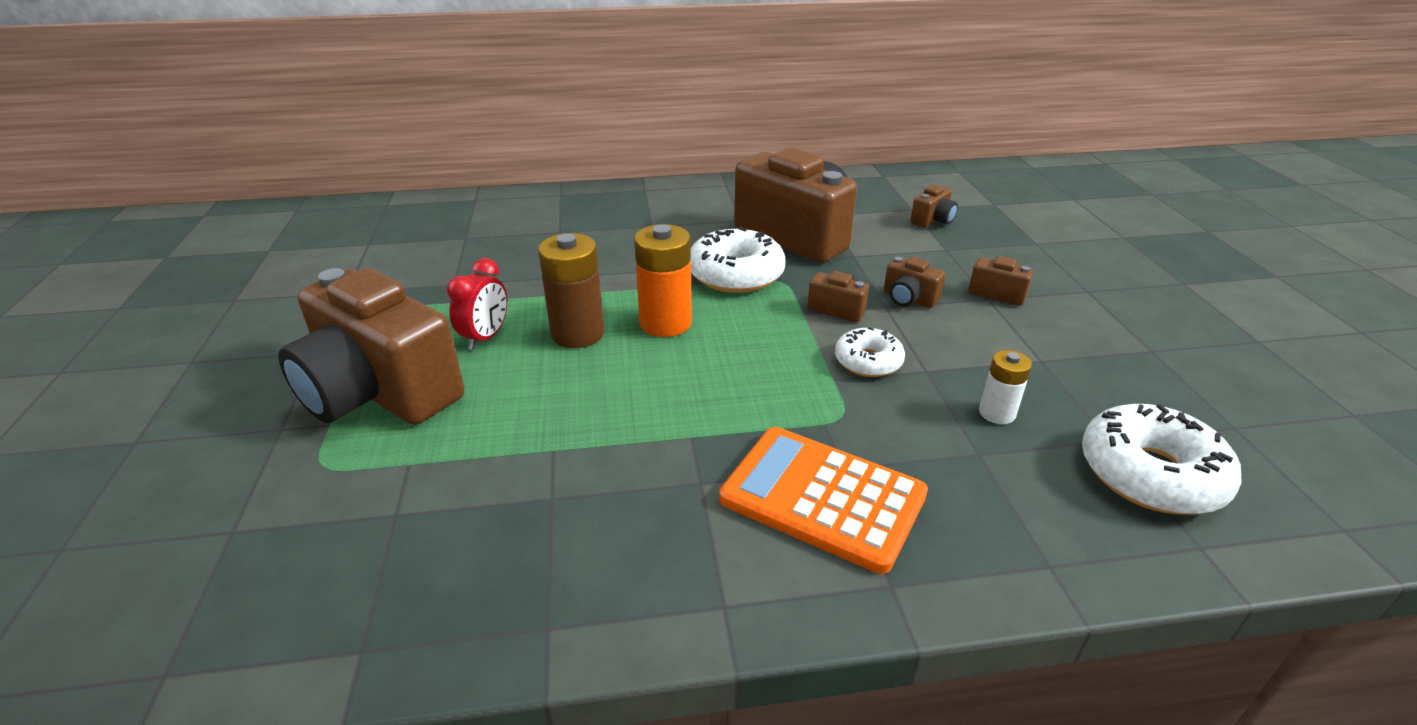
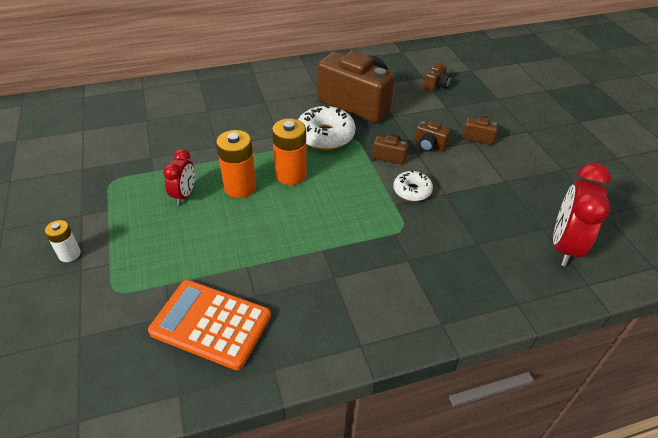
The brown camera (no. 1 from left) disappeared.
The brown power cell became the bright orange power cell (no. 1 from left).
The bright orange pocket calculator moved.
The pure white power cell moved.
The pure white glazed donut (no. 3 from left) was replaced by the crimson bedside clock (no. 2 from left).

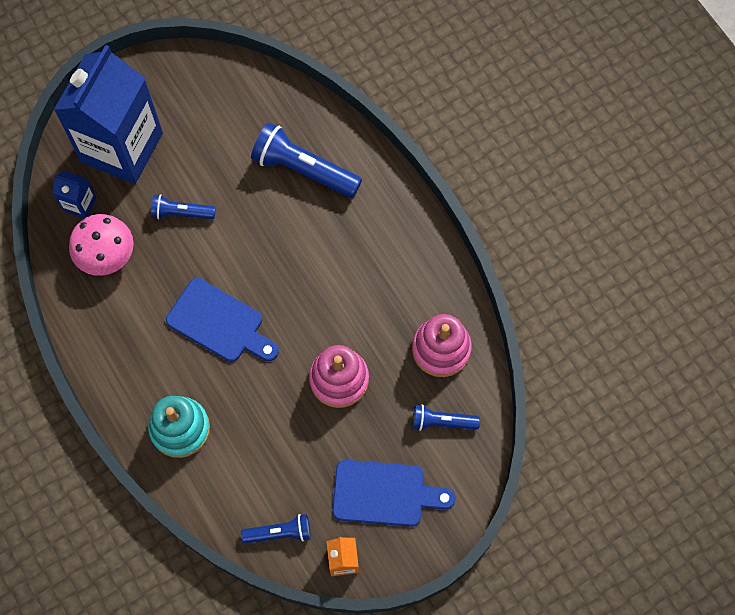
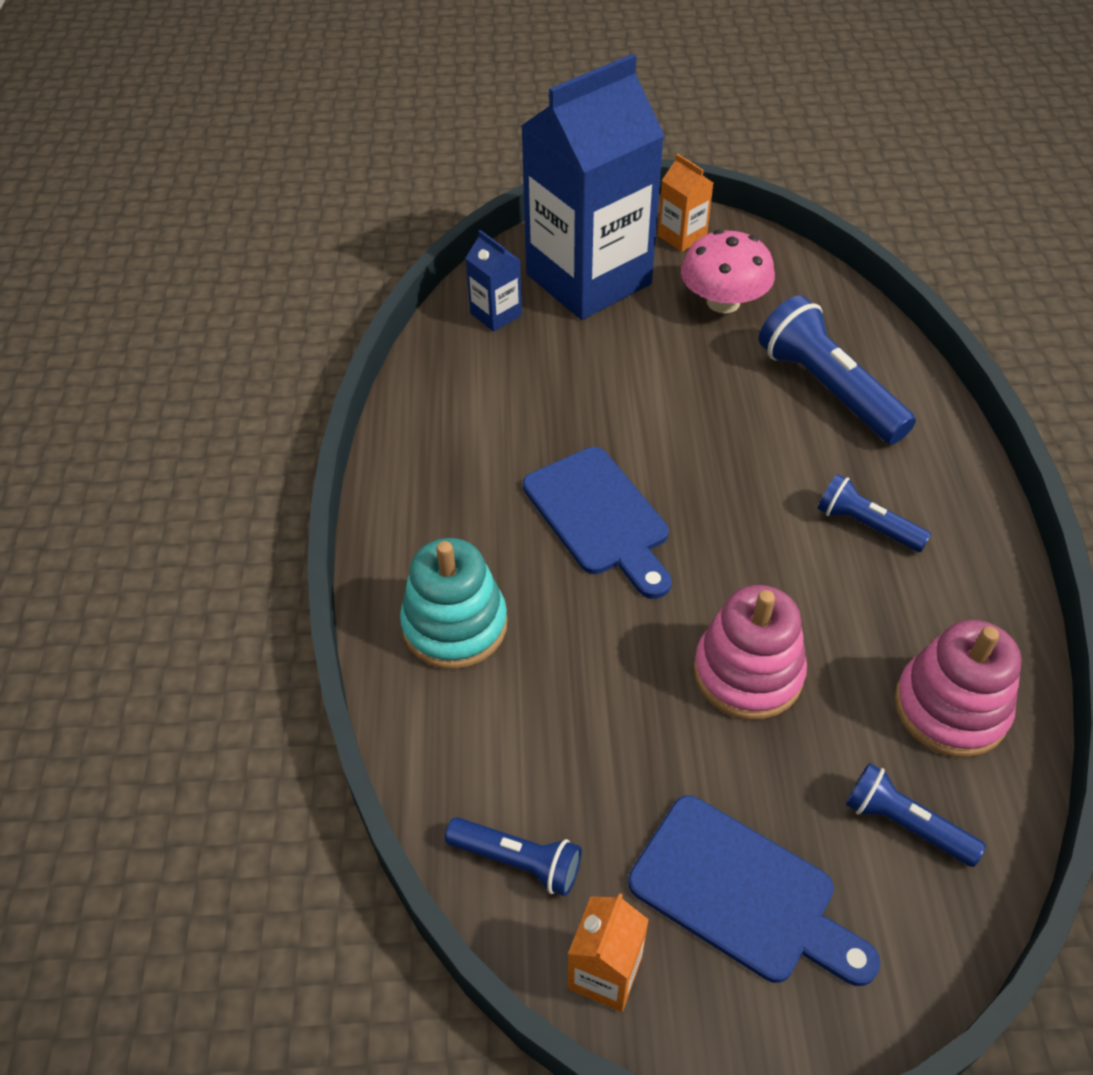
The pink mushroom moved.
The royal blue pocket torch (no. 1 from left in the first image) moved.
The bright orange juice carton (no. 2 from left) appeared.

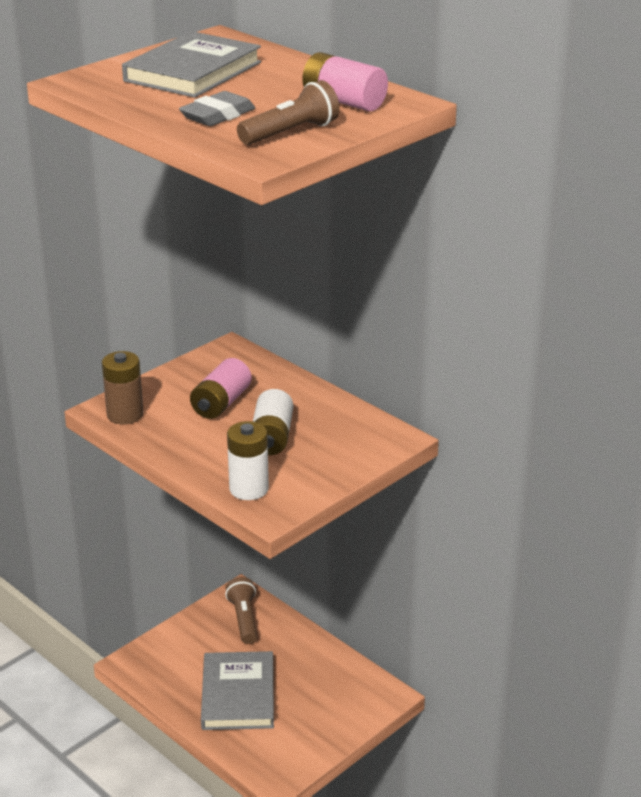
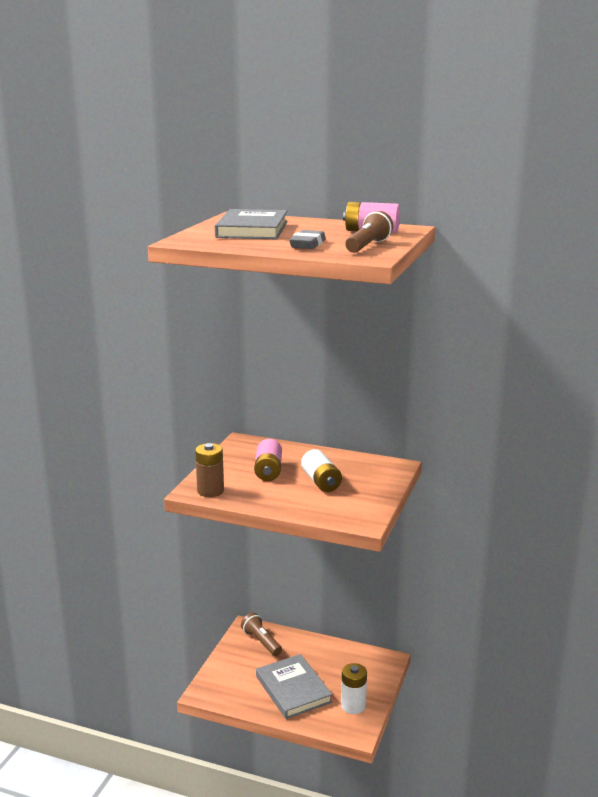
The pure white power cell (no. 1 from left in the first image) moved.

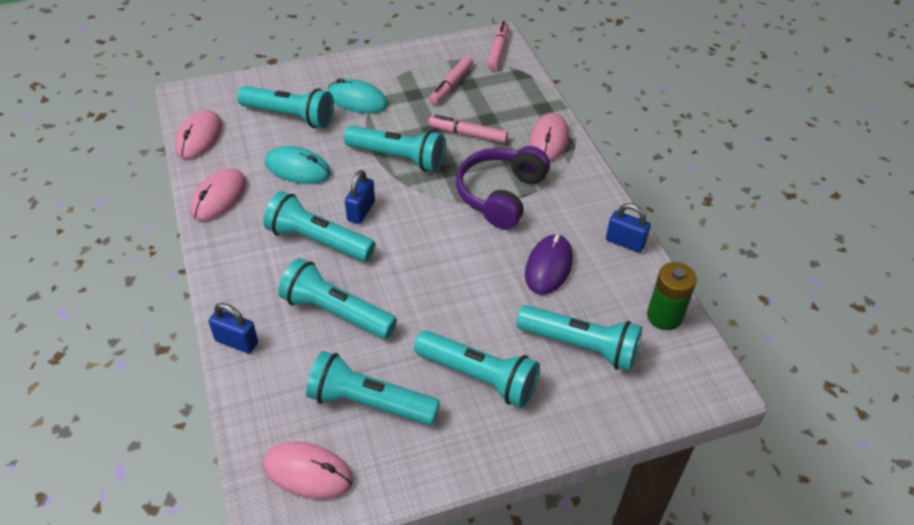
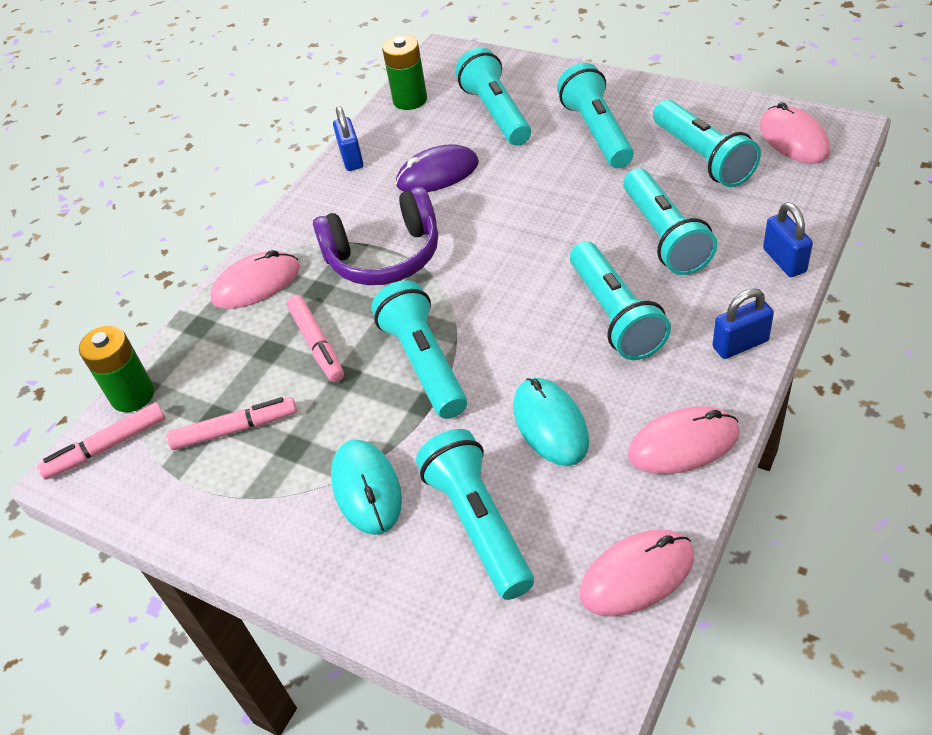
The royal blue small lock (no. 2 from left) moved.
The green power cell (no. 1 from left) appeared.

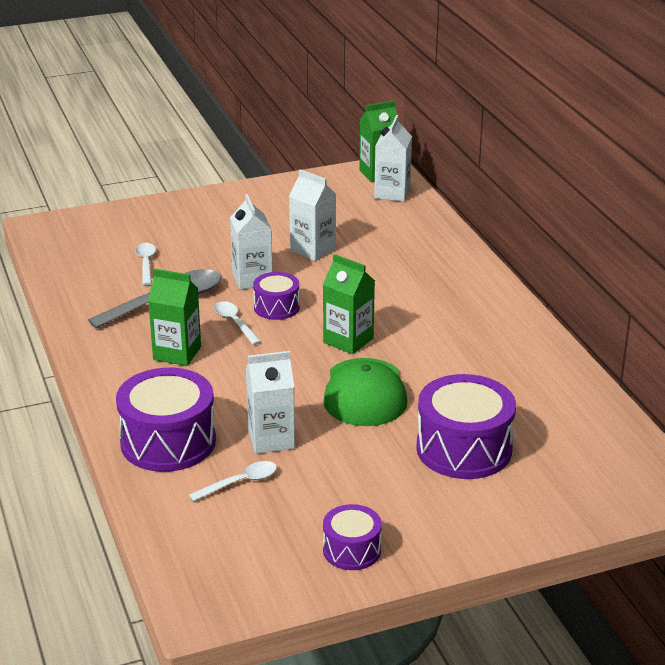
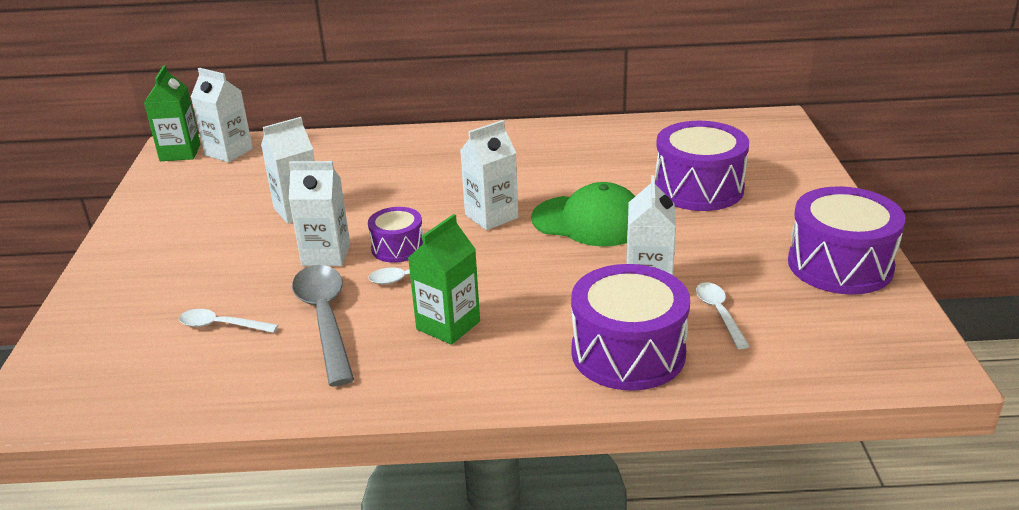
The green juice carton (no. 2 from left) became the pure white juice carton (no. 4 from left).
The royal purple drum (no. 3 from left in the first image) changed to 1.80 times the size.

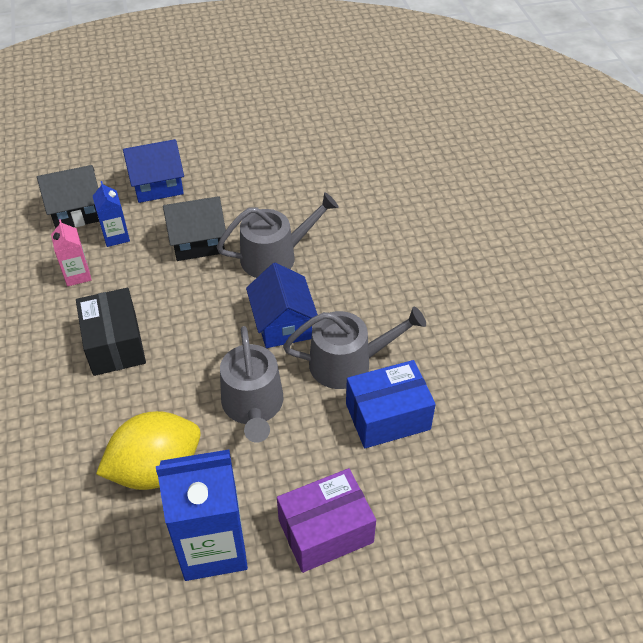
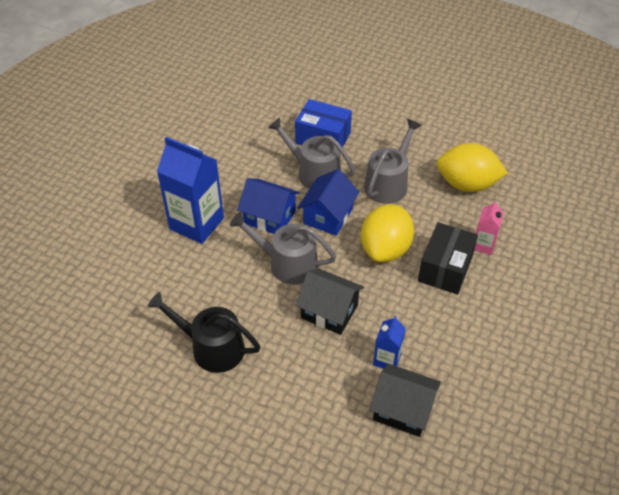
The pink juice carton moved.
The royal blue toy house (no. 1 from left) moved.
The royal blue juice carton (no. 2 from left in the first image) moved.
The royal purple box disappeared.
The jet-black watering can appeared.
The golden lemon (no. 1 from left) appeared.

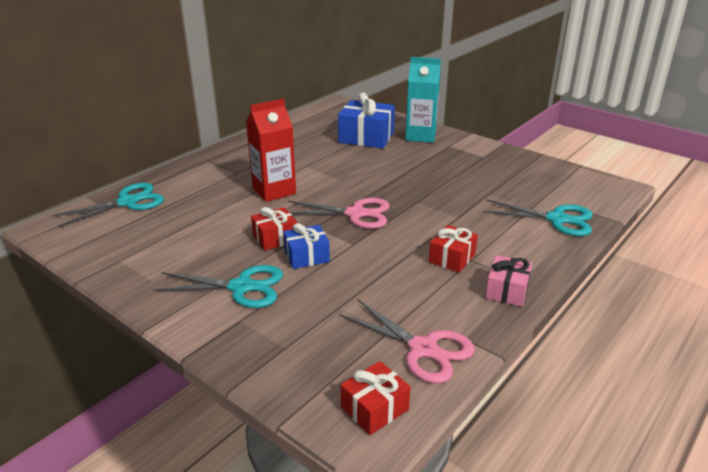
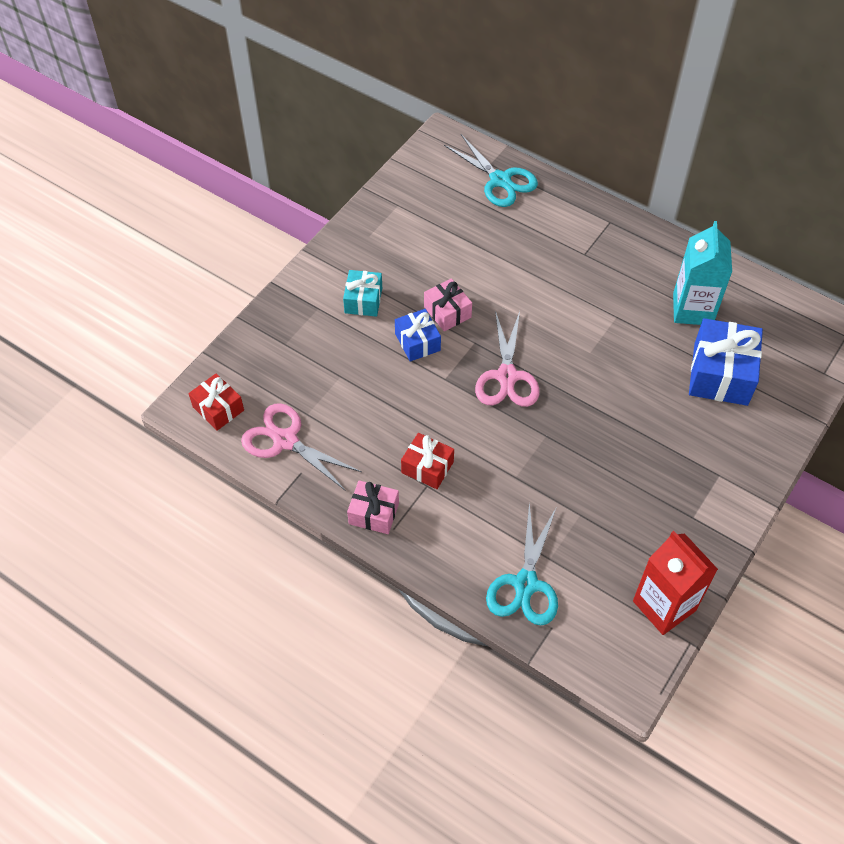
The turquoise shears (no. 2 from left) was replaced by the turquoise present.
The crimson juice carton moved.
The crimson present (no. 1 from left) became the pink present (no. 2 from left).
The pink shears (no. 2 from left in the first image) turned 90 degrees clockwise.
The turquoise juice carton moved.

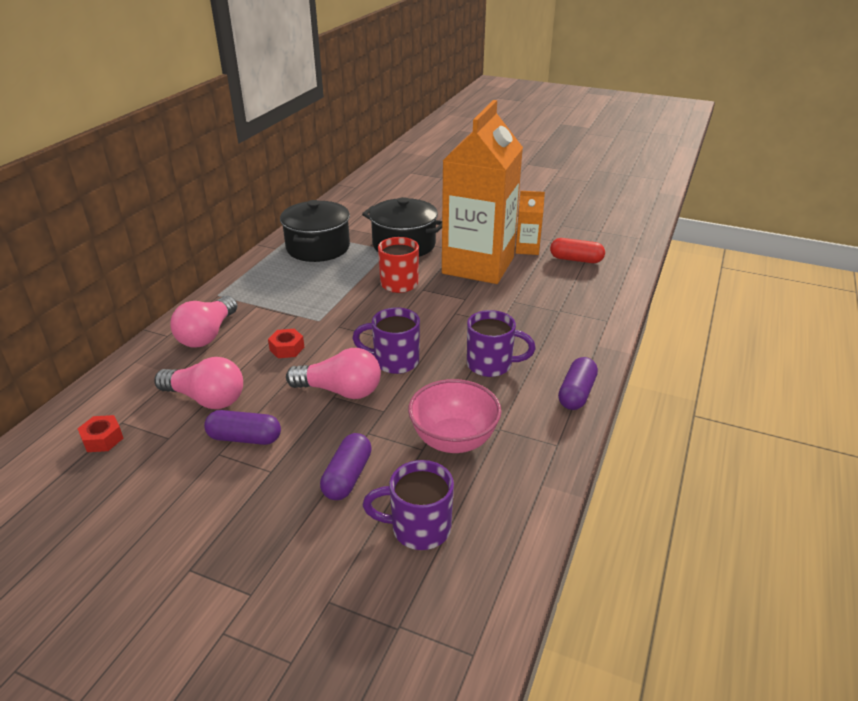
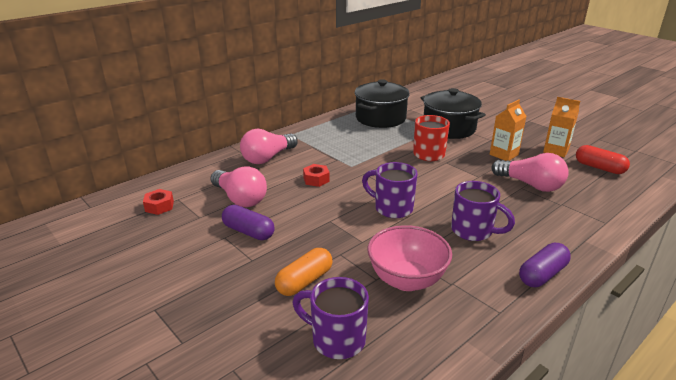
The pink lightbulb (no. 3 from left) moved.
The royal purple capsule (no. 2 from left) became the bright orange capsule.
The bright orange juice carton (no. 1 from left) changed to 0.41 times the size.

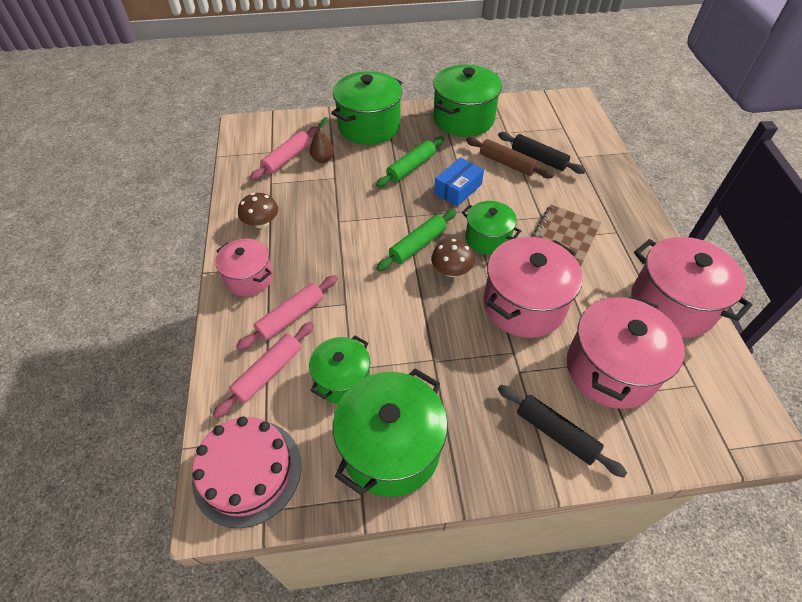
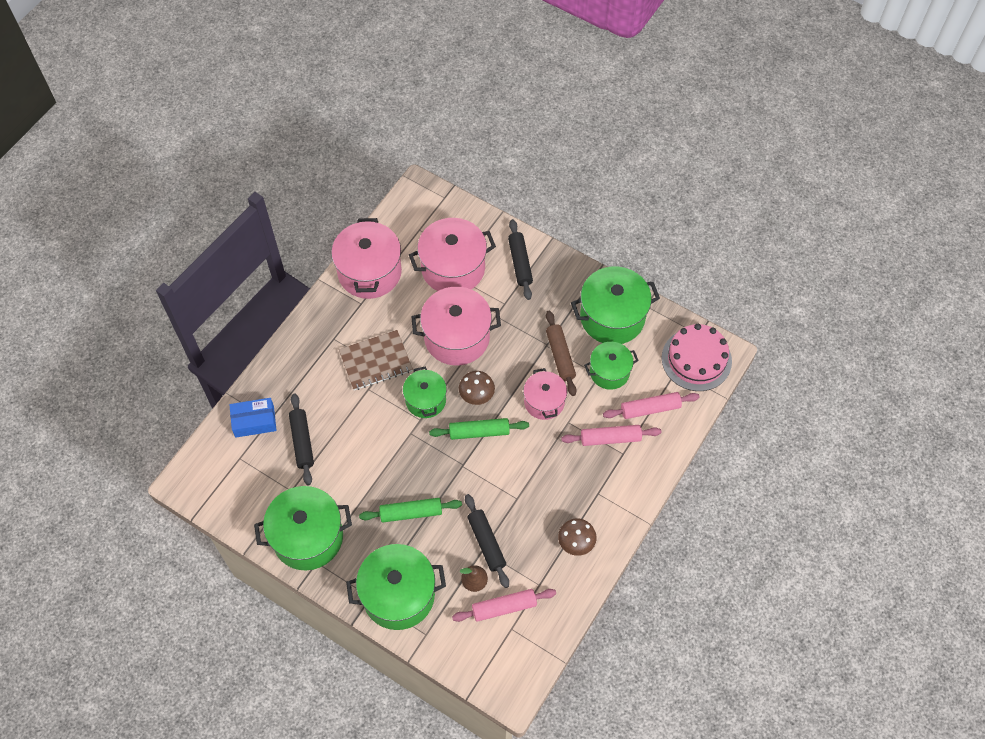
The pink pot (no. 1 from left in the first image) moved.
The royal blue box moved.
The brown dough roller moved.
The jet-black dough roller (no. 2 from left) appeared.

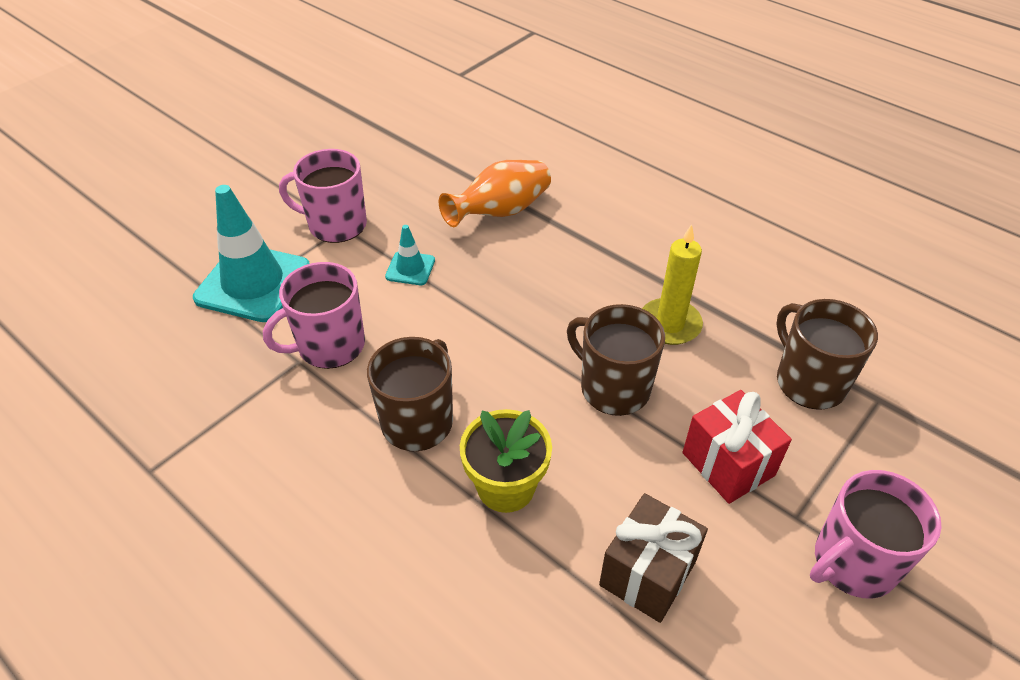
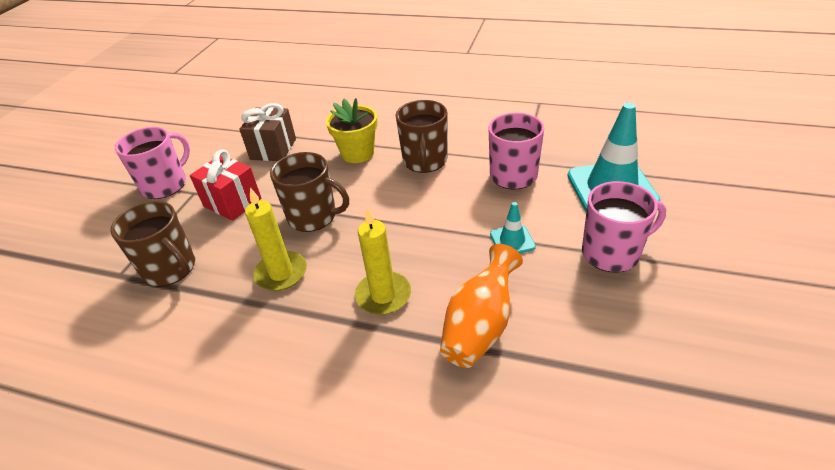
The golden candle (no. 2 from left) appeared.

